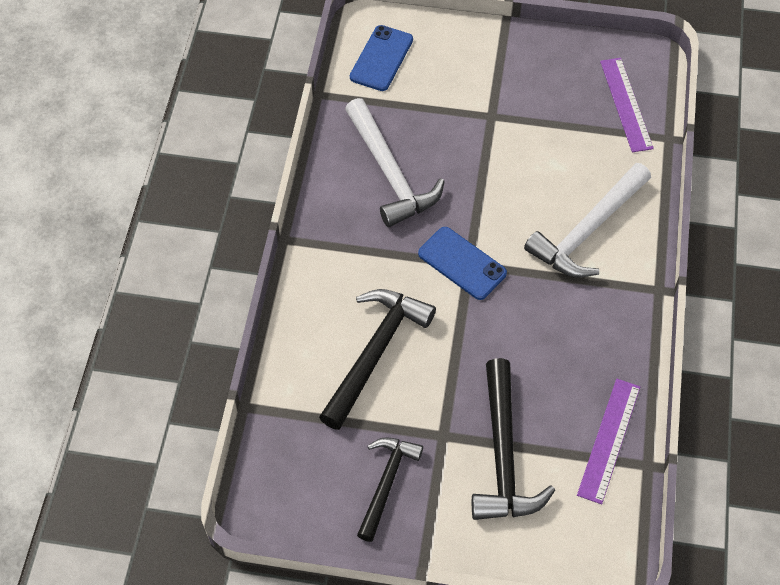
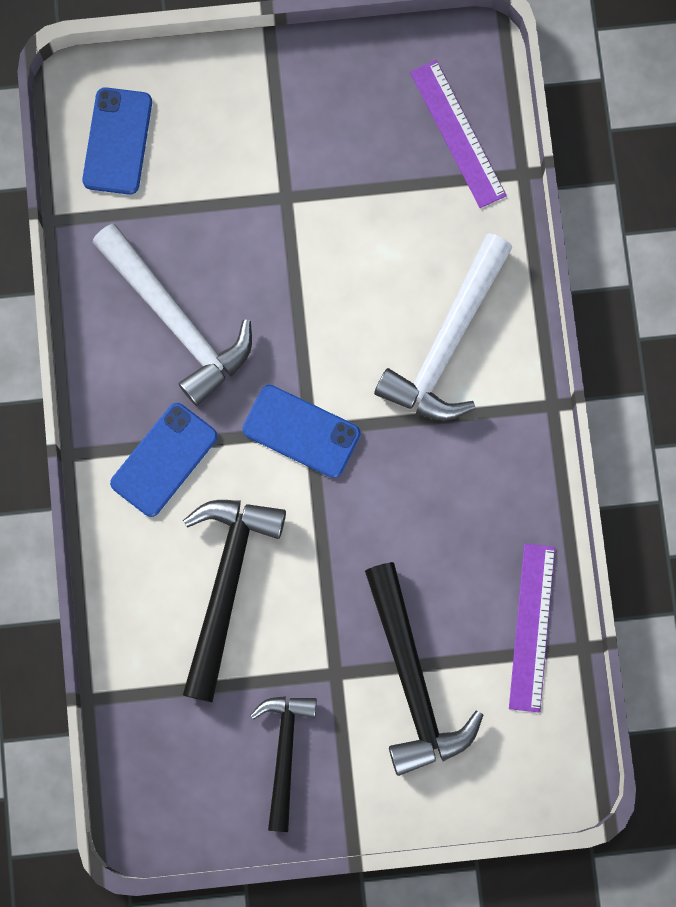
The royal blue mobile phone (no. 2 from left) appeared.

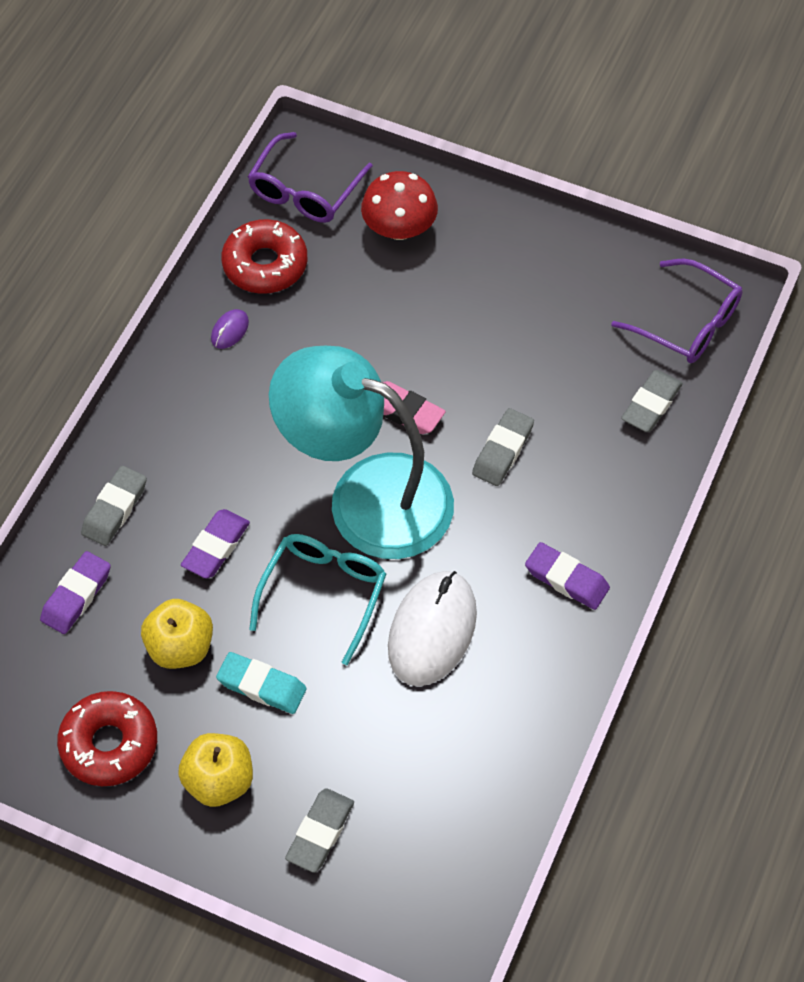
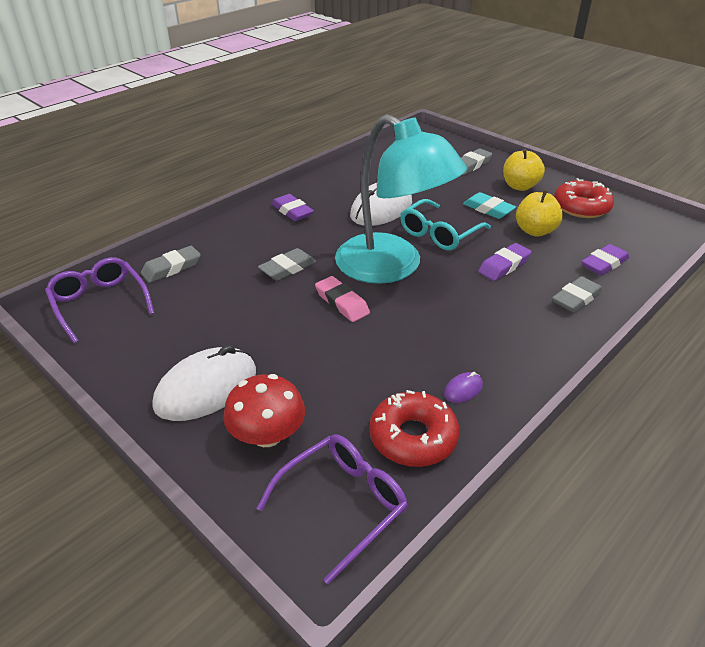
The pure white computer mouse (no. 1 from left) appeared.

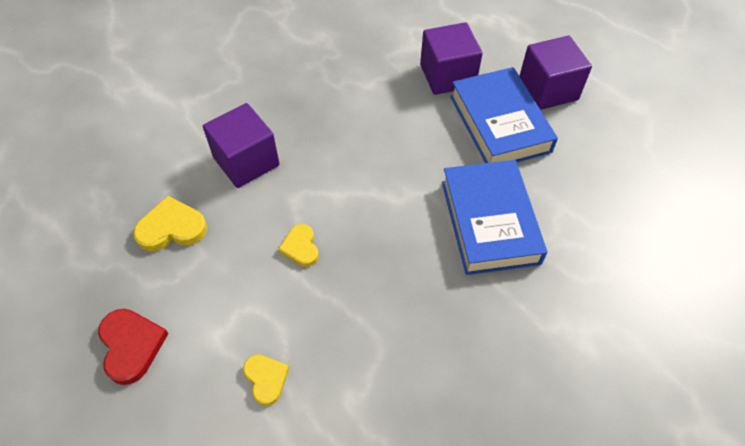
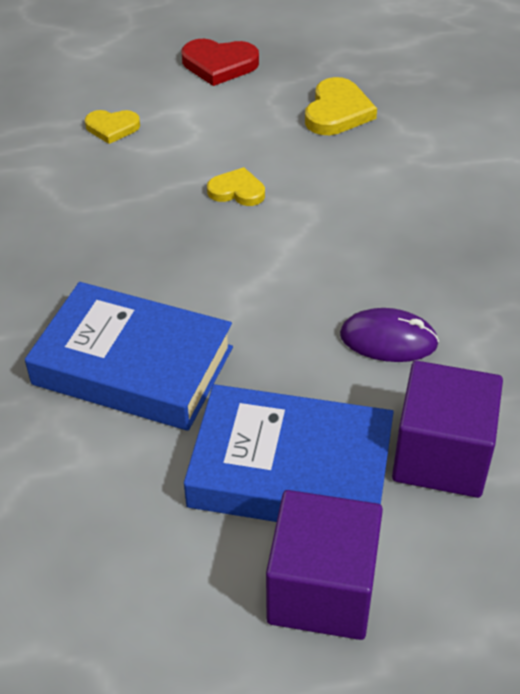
The royal purple cube (no. 1 from left) disappeared.
The royal purple computer mouse appeared.

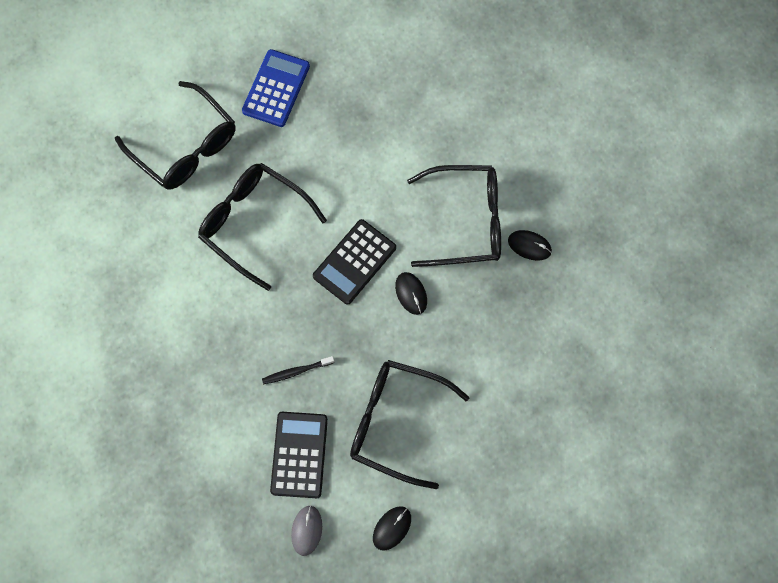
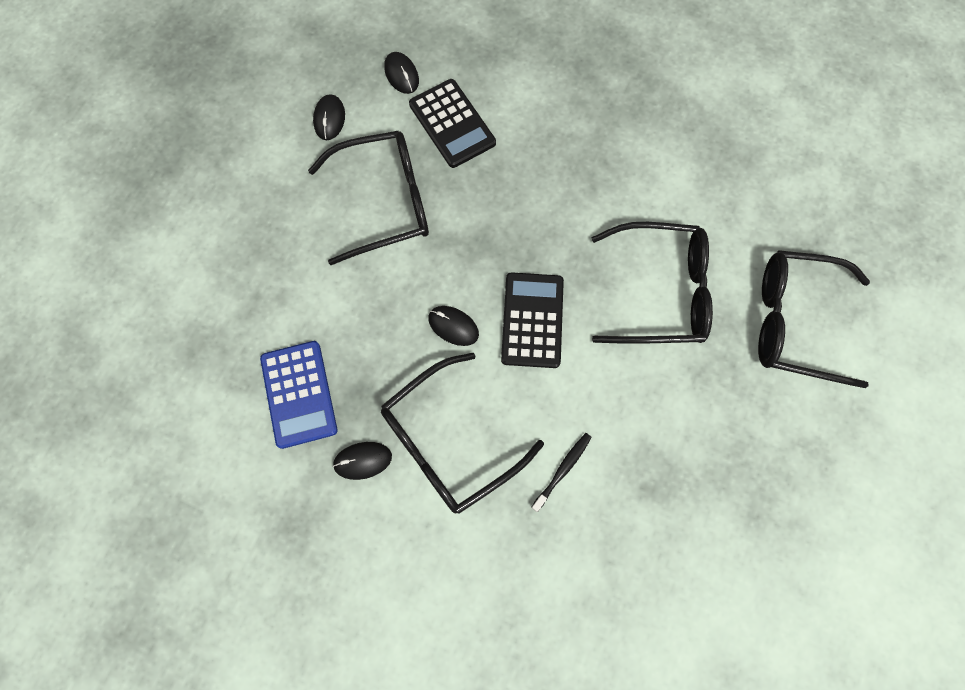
The royal blue pocket calculator moved.
The jet-black toothbrush moved.
The ash-grey computer mouse became the jet-black computer mouse (no. 3 from left).

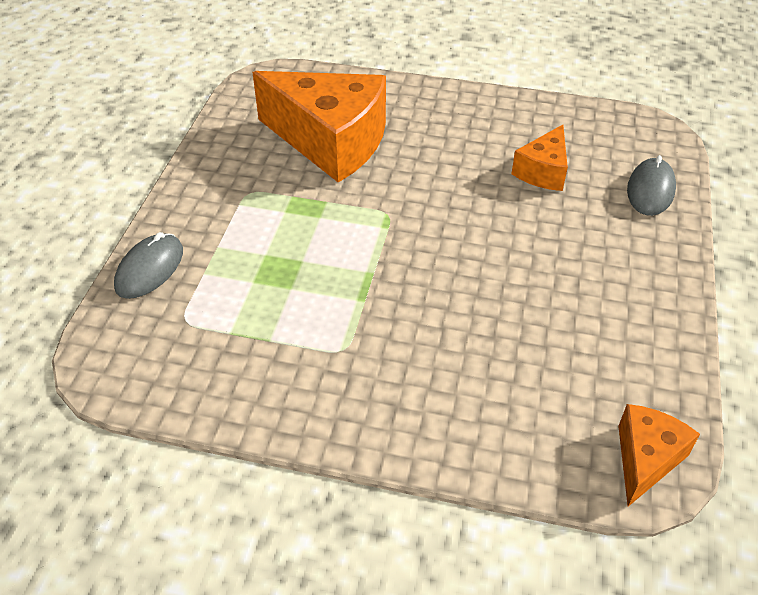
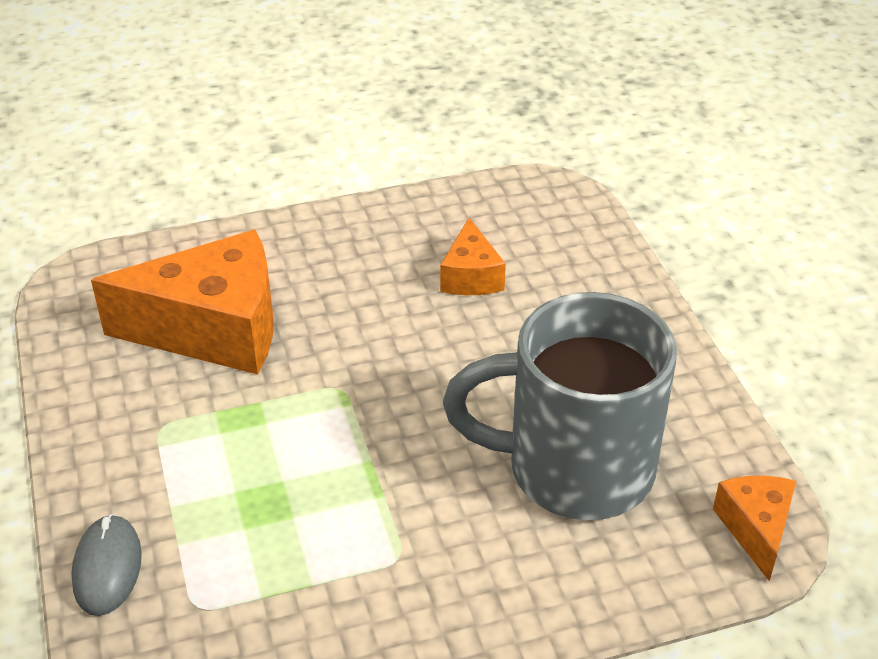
The ash-grey computer mouse (no. 2 from left) disappeared.
The ash-grey mug appeared.

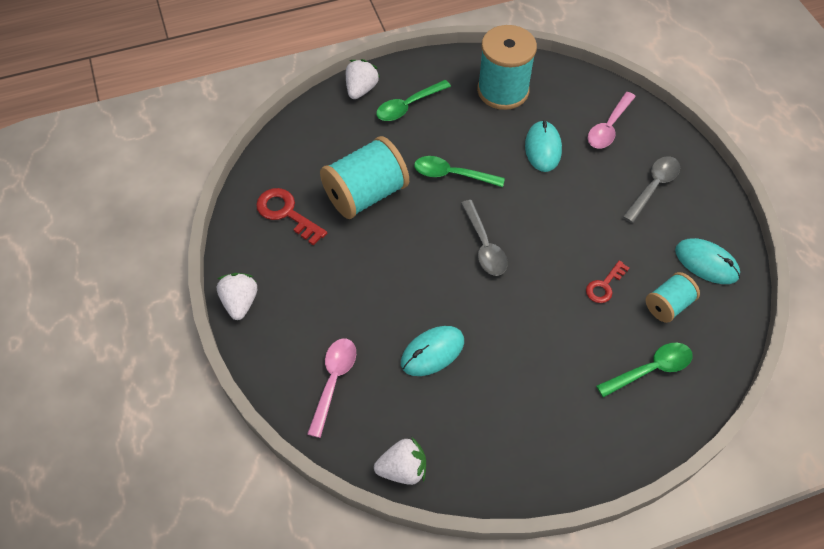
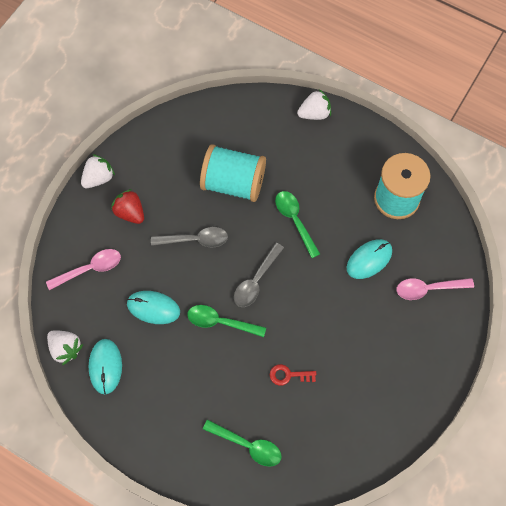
The crimson latchkey (no. 1 from left) disappeared.
The green spoon (no. 1 from left) moved.
The ash-grey spoon (no. 2 from left in the first image) moved.
The turquoise reel of thread (no. 3 from left) disappeared.
The turquoise computer mouse (no. 3 from left in the first image) moved.
The crimson toy strawberry appeared.

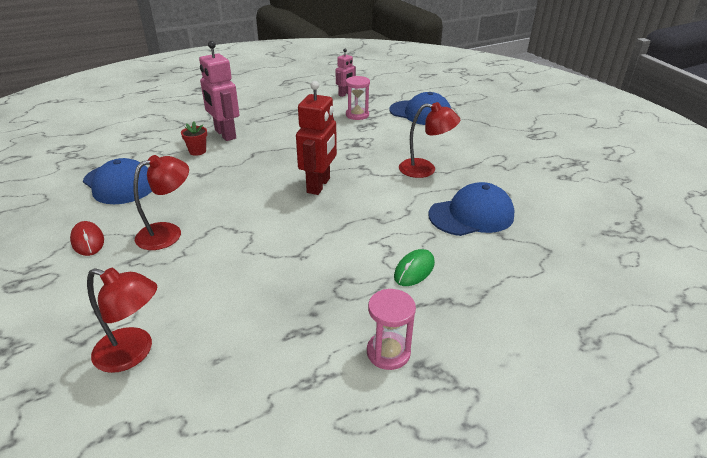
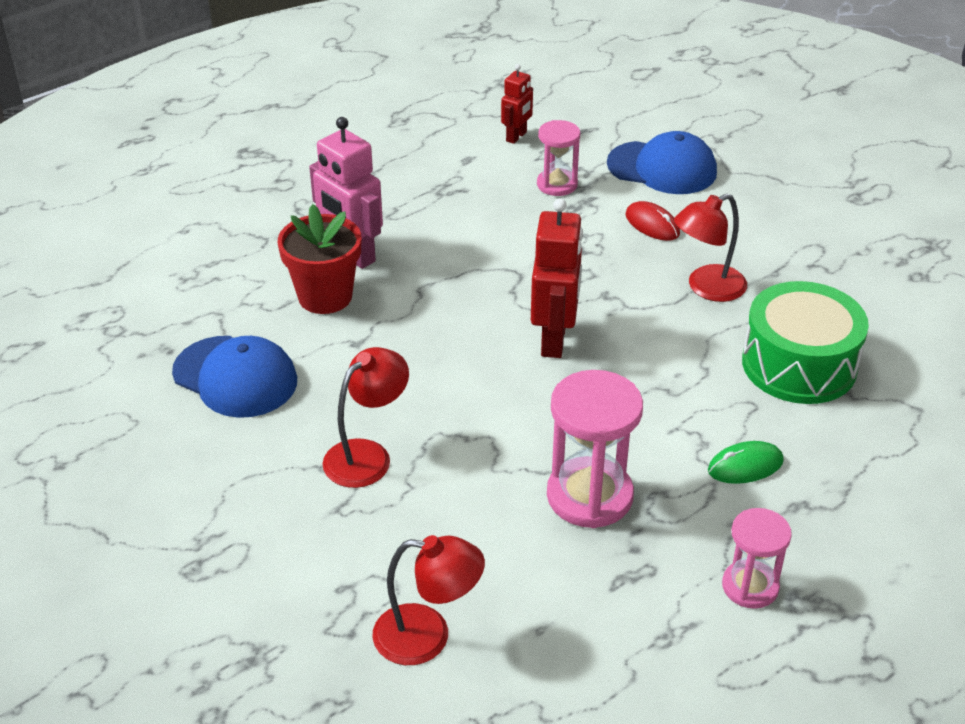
The crimson computer mouse moved.
The crimson potted plant changed to 1.93 times the size.
The pink toy robot (no. 2 from left) became the crimson toy robot (no. 1 from left).
The green computer mouse turned 45 degrees clockwise.
The crimson reading lamp (no. 3 from left) turned 150 degrees clockwise.
The royal blue cap (no. 3 from left) was replaced by the green drum.
The pink sandglass (no. 2 from left) appeared.

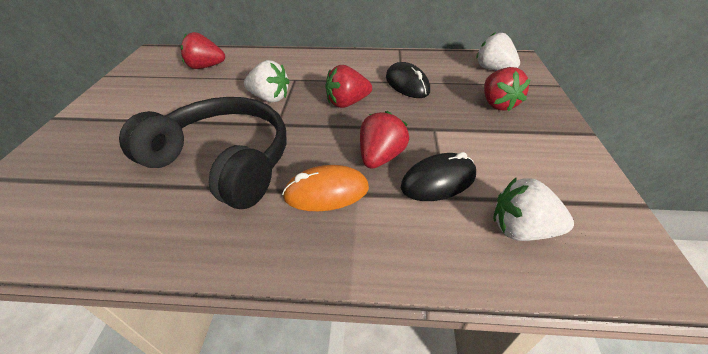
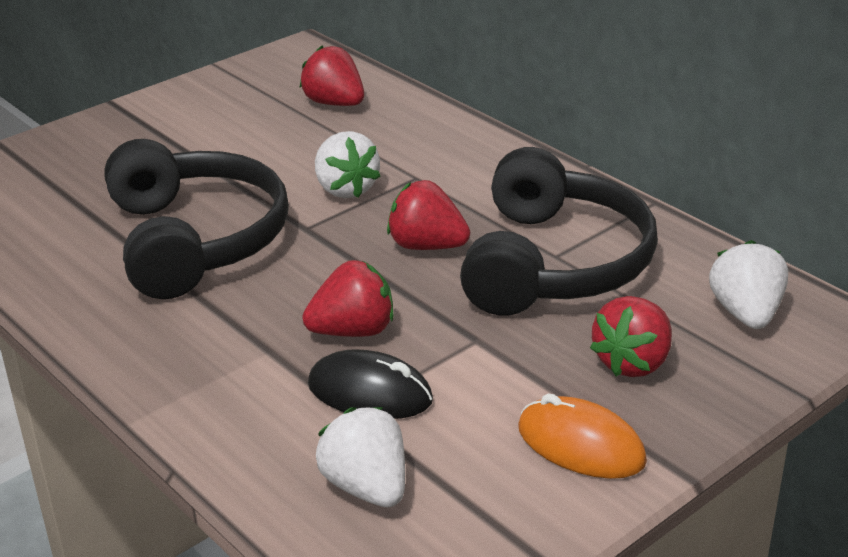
The bright orange computer mouse moved.
The jet-black computer mouse (no. 1 from left) was replaced by the jet-black headphones (no. 2 from left).

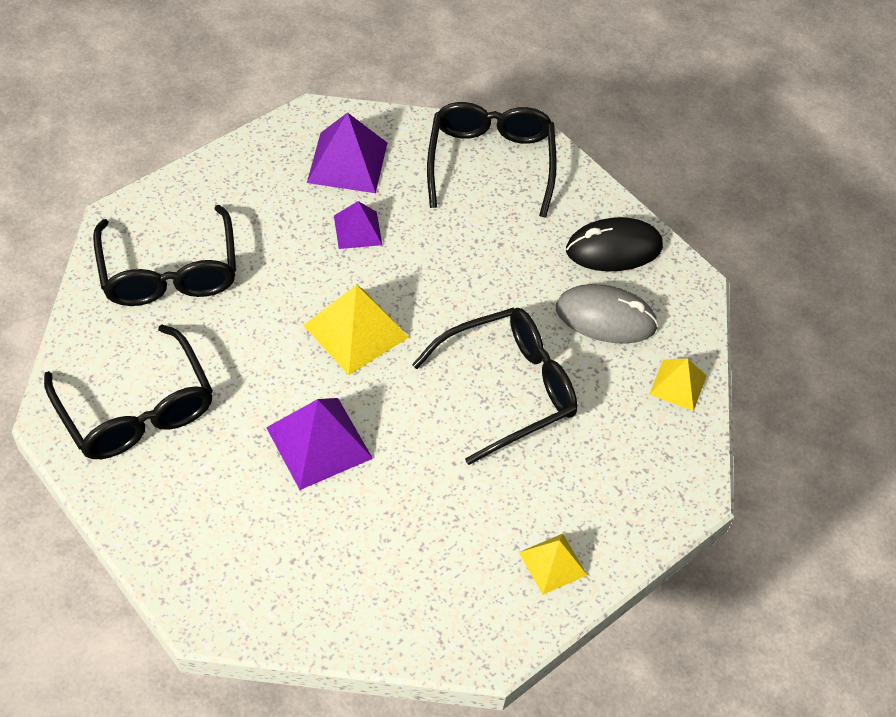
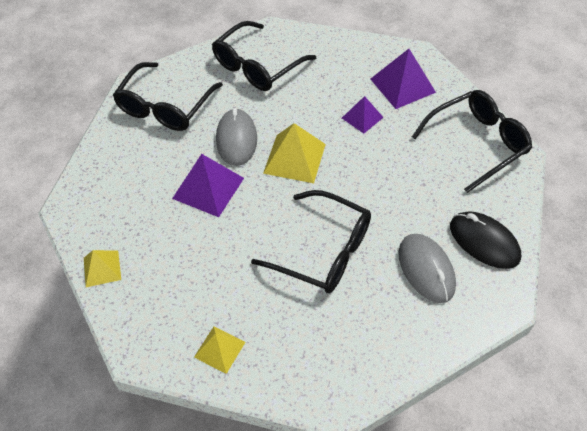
The golden pyramid (no. 3 from left in the first image) moved.
The ash-grey computer mouse (no. 1 from left) appeared.

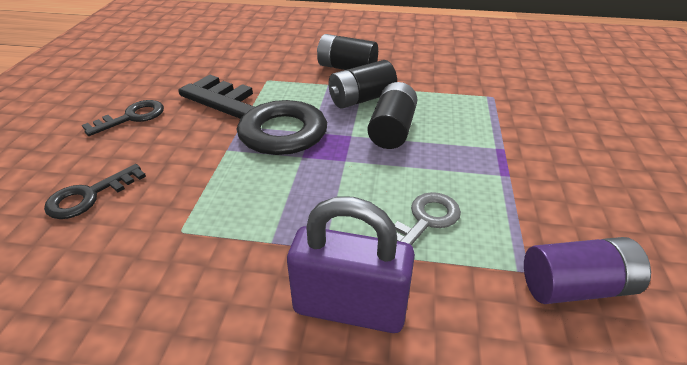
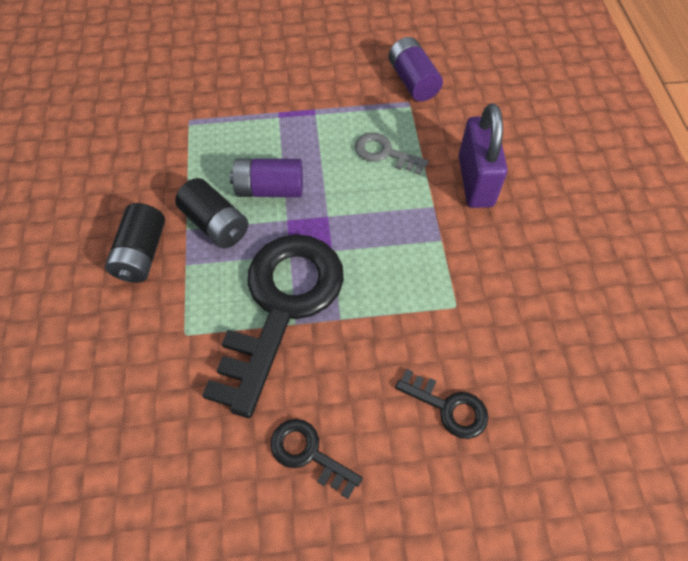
The jet-black power cell (no. 3 from left) became the royal purple power cell (no. 1 from left).

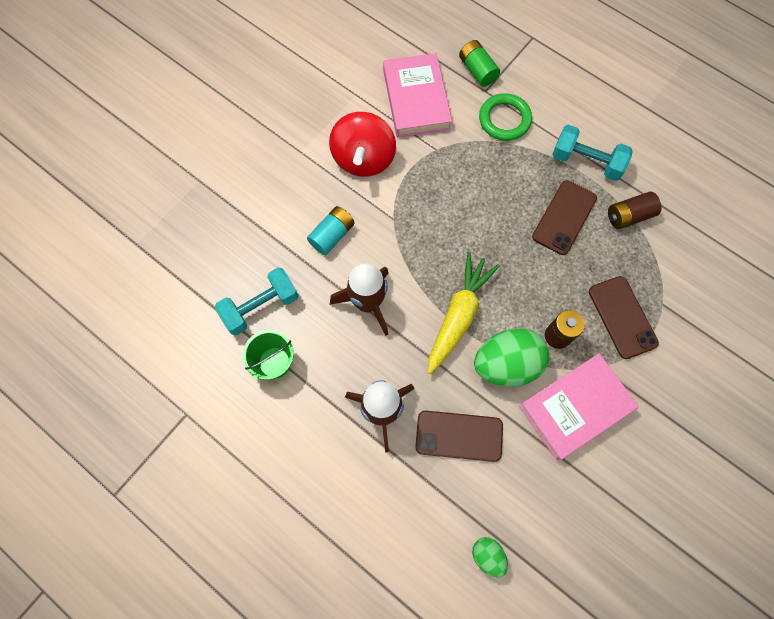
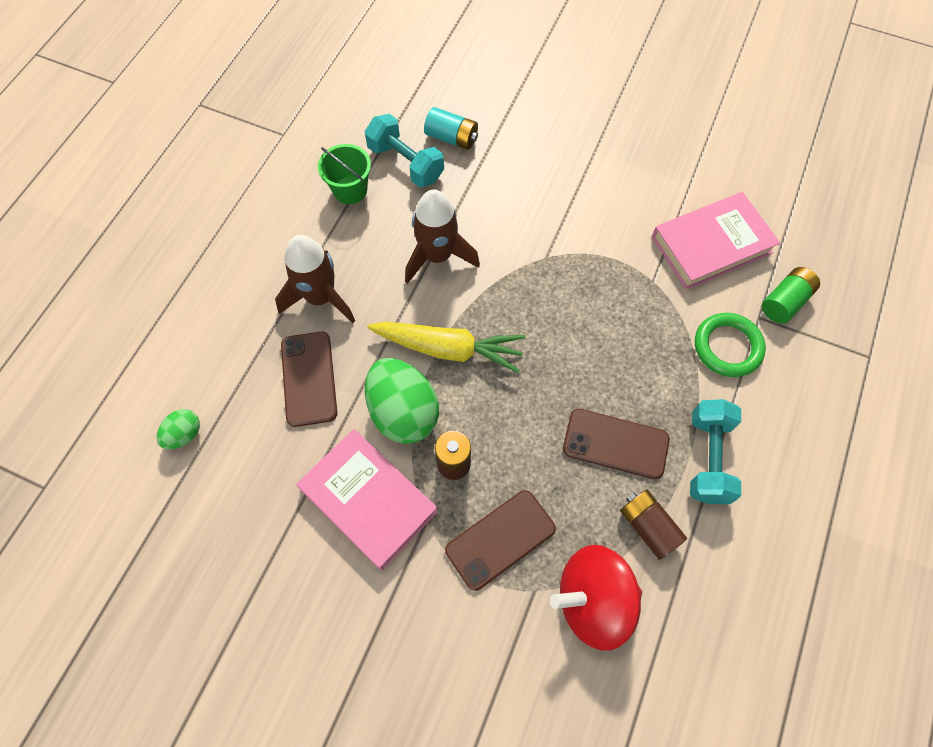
The turquoise power cell moved.
The crimson spinning top moved.

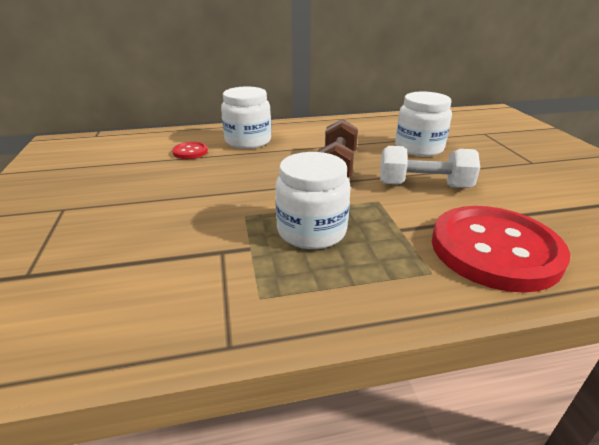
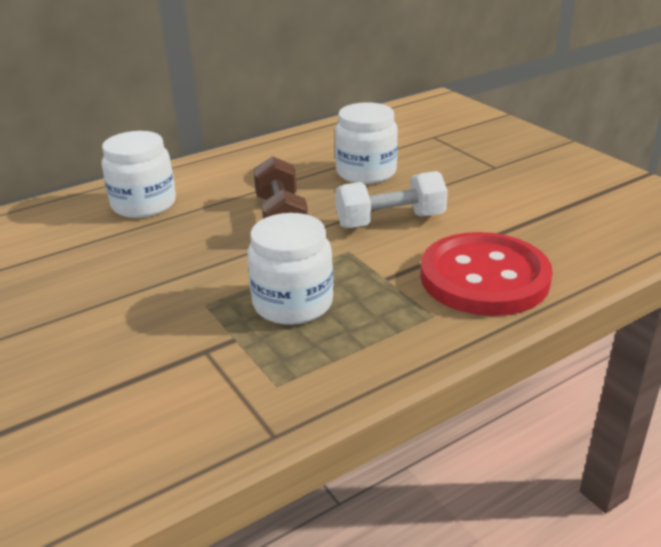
The crimson shirt button (no. 1 from left) disappeared.

